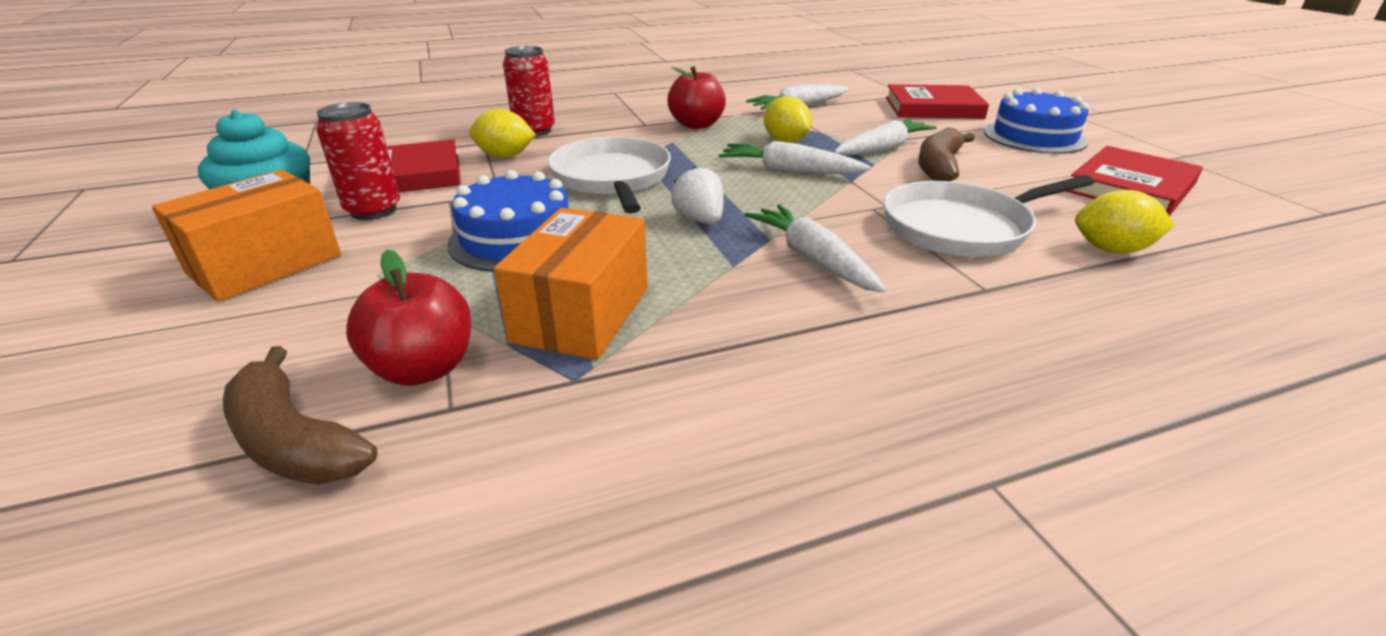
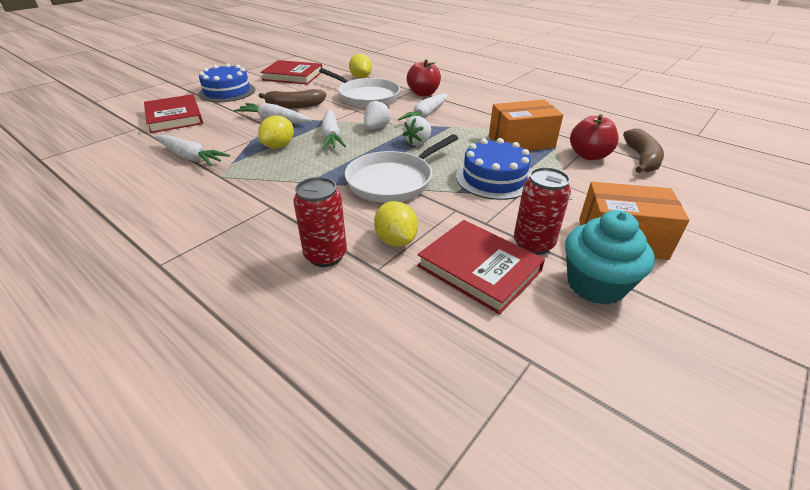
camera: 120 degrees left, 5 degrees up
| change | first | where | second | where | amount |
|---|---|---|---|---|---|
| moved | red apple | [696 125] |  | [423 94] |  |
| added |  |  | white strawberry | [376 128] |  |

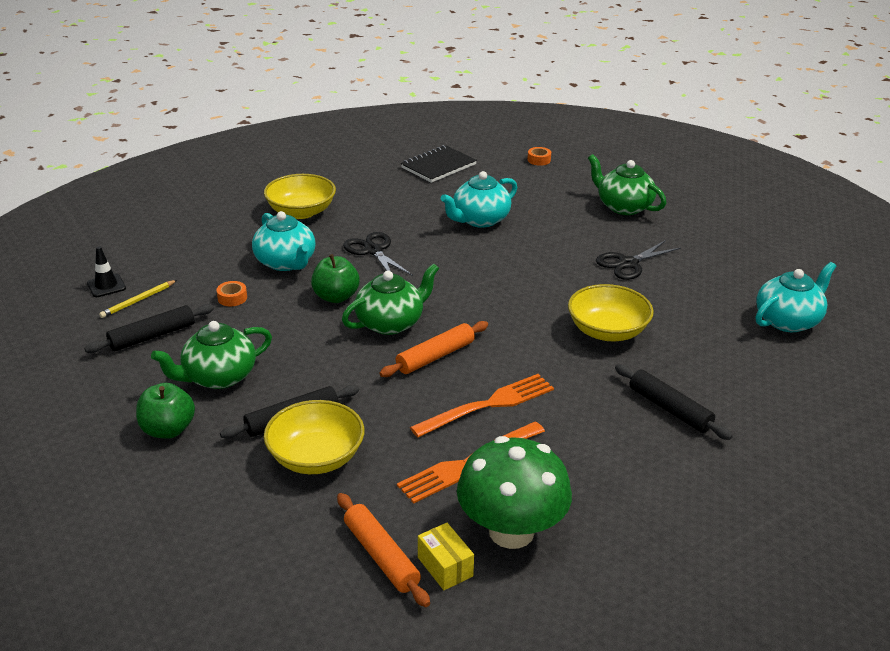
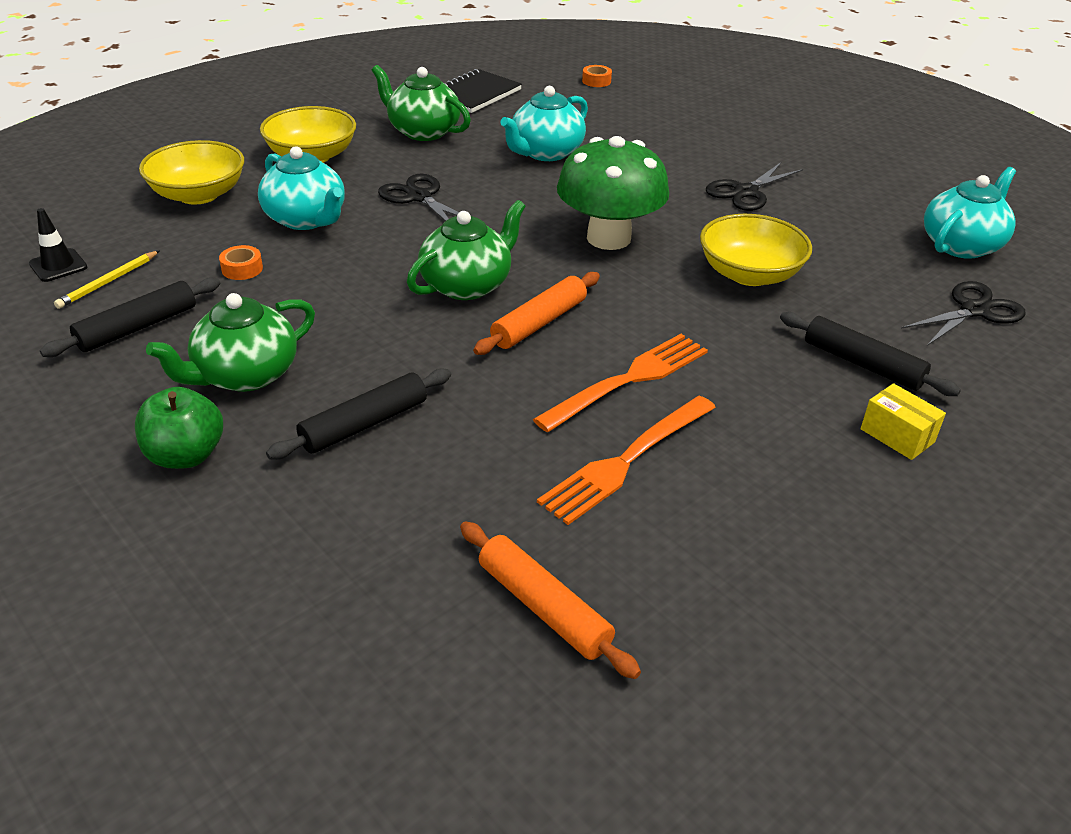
camera: 10 degrees left, 5 degrees up
| change | first | where | second | where | amount |
|---|---|---|---|---|---|
| moved | yellow bowl | [316 457] |  | [198 194] |  |
| removed | green apple | [336 297] |  |  |  |
| moved | yellow box | [445 567] |  | [897 436] |  |
| moved | green mushroom | [511 531] |  | [608 238] |  |
| moved | green teapot | [623 206] |  | [423 131] |  |
| added |  |  | black scissors | [974 310] |  |

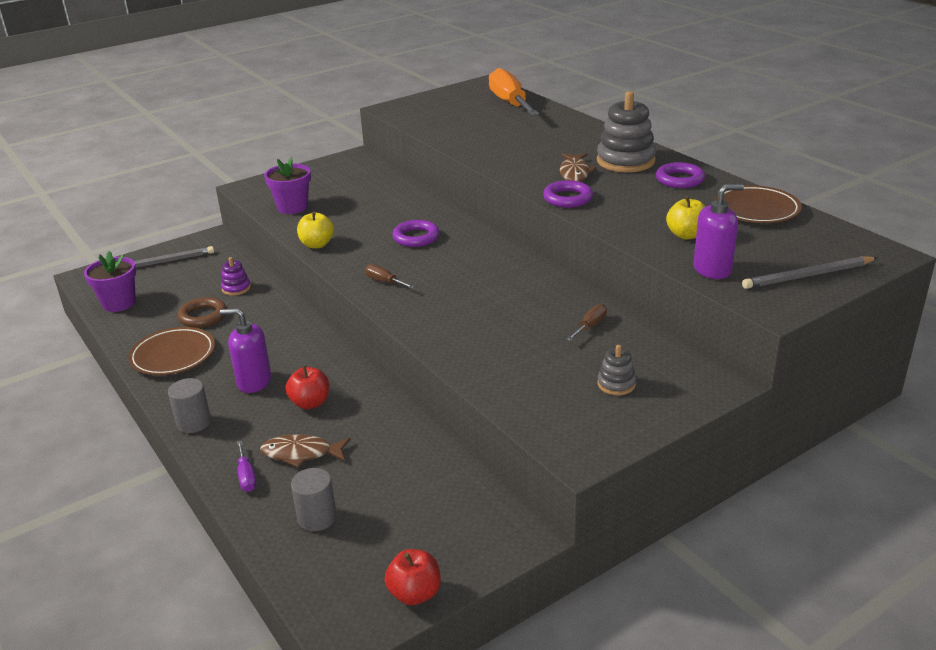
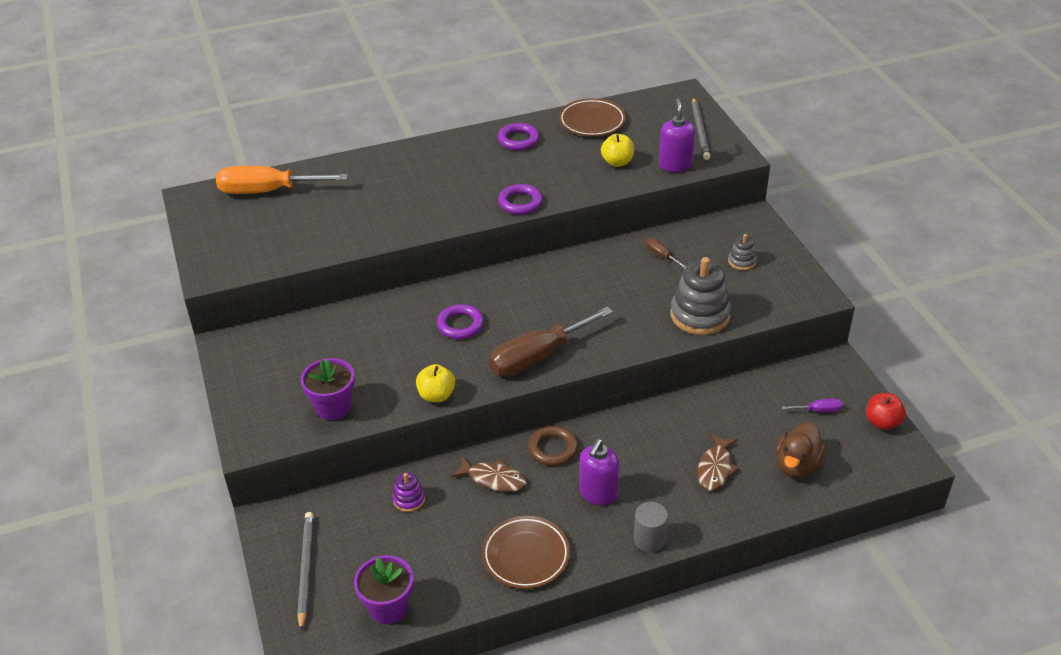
camera: 75 degrees left, 10 degrees up
| change | first | where | second | where | amount |
|---|---|---|---|---|---|
| moved | brown ring | [203 316] |  | [553 449] |  |
| moved | purple screwdriver | [246 476] |  | [819 410] |  |
| removed | red apple | [310 403] |  |  |  |
| replaced | grey cylinder | [317 518] | brown duck | [797 465] |  |
| resized | brown screwdriver | [384 281] |  | [538 357] | x2.37 |
| moved | brown fish | [575 173] |  | [493 479] |  |
| moved | grey stacking toy | [625 161] |  | [700 315] |  |

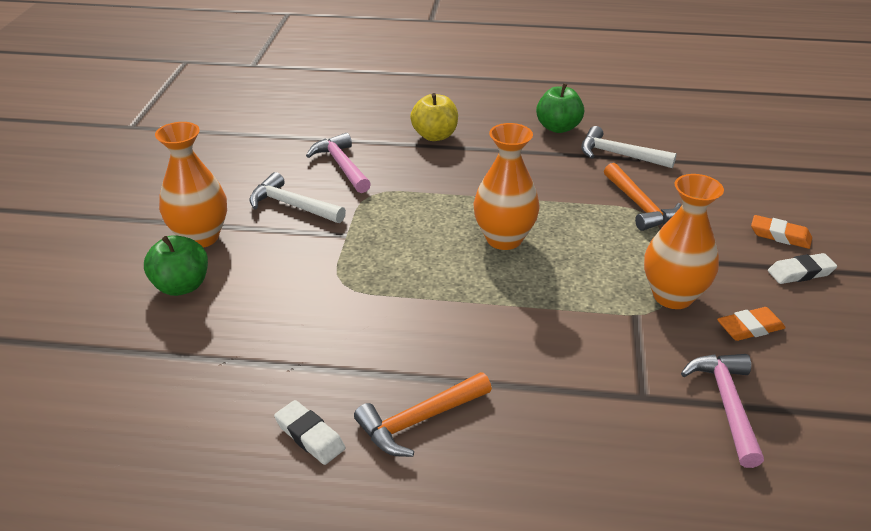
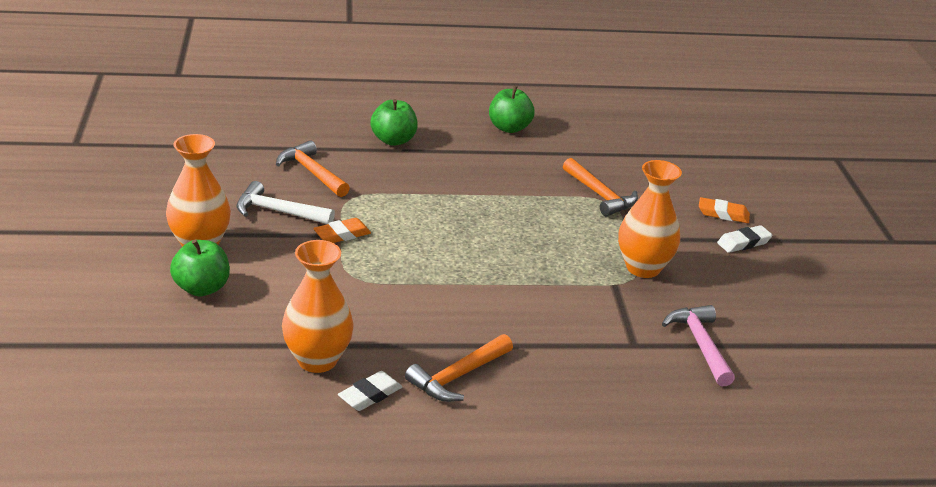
camera: 15 degrees left, 5 degrees down
| change | first | where | second | where | amount |
|---|---|---|---|---|---|
| turned | white eraser | [310 436] |  | [370 395] | 75 degrees counterclockwise |
| recoloured | pink hammer | [342 165] | orange hammer | [312 172] |  |
| recoloured | yellow apple | [435 136] | green apple | [393 140] |  |
| moved | orange vase | [504 239] |  | [317 360] |  |
| removed | white hammer | [619 155] |  |  |  |
| moved | orange eraser | [749 328] |  | [342 235] |  |

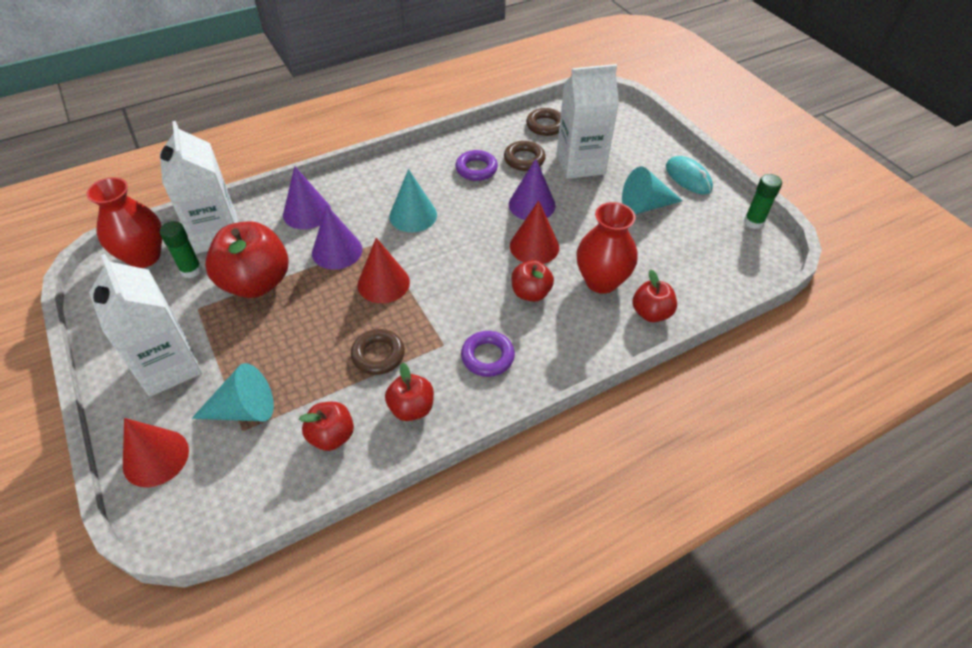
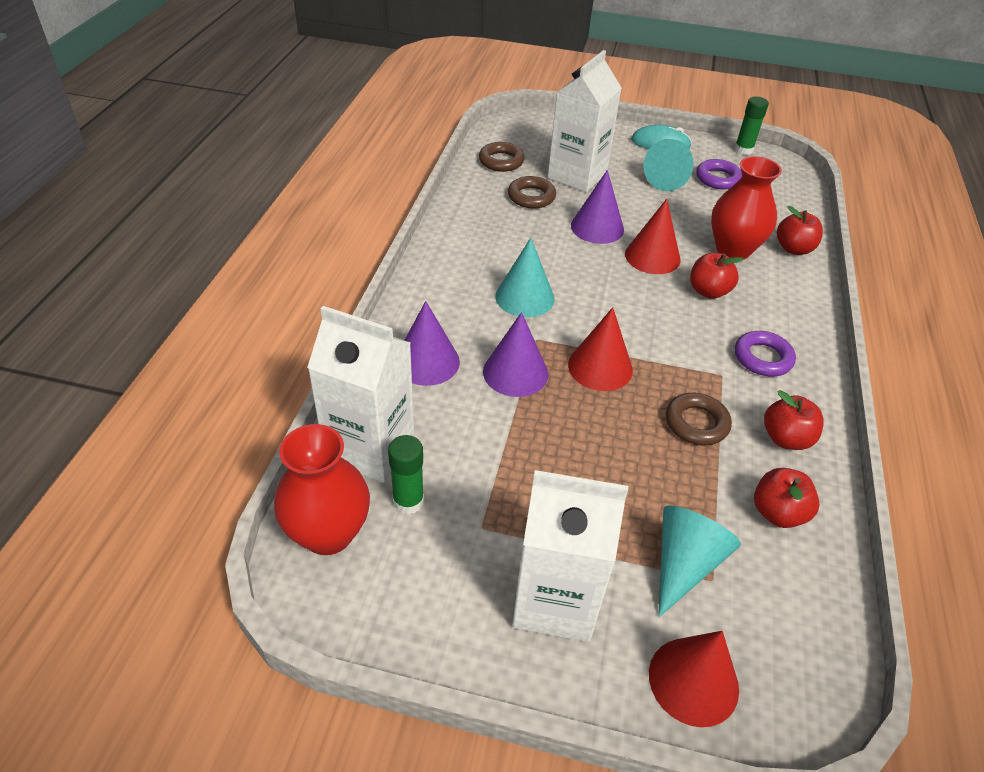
camera: 50 degrees left, 5 degrees down
| change | first | where | second | where | amount |
|---|---|---|---|---|---|
| removed | red apple | [256 283] |  |  |  |
| moved | purple ring | [476 169] |  | [718 178] |  |

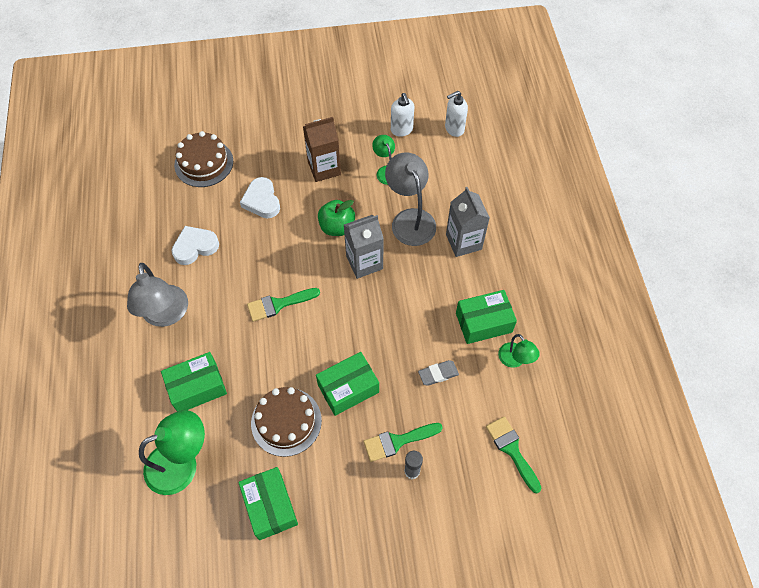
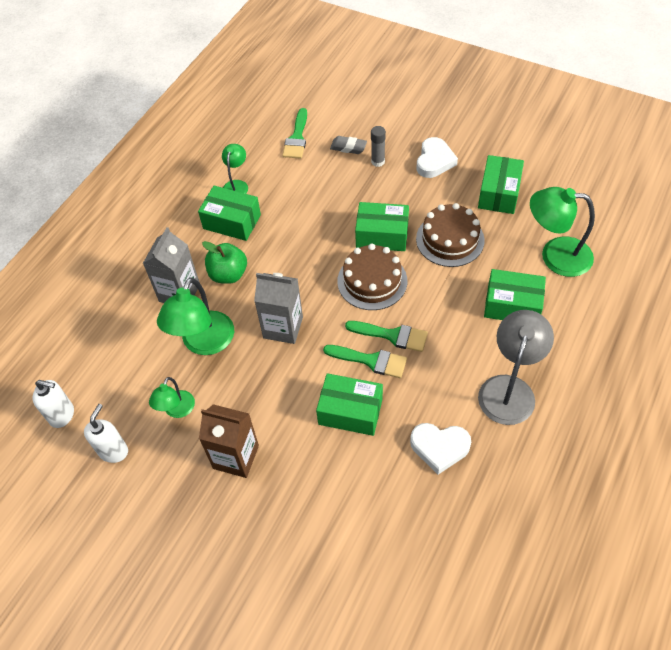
camera: 140 degrees left, 5 degrees down
| change | first | where | second | where | amount |
|---|---|---|---|---|---|
| moved | brown cake | [204 163] |  | [372 281] |  |
| moved | white heart | [262 201] |  | [434 161] |  |
| moved | green apple | [337 227] |  | [228 274] |  |
| moved | green brush | [397 441] |  | [371 360] |  |
| recoloured | grey lamp | [410 219] | green lamp | [204 343] |  |
| moved | grey eraser | [438 374] |  | [348 147] |  |
| added |  |  | green box | [350 411] |  |

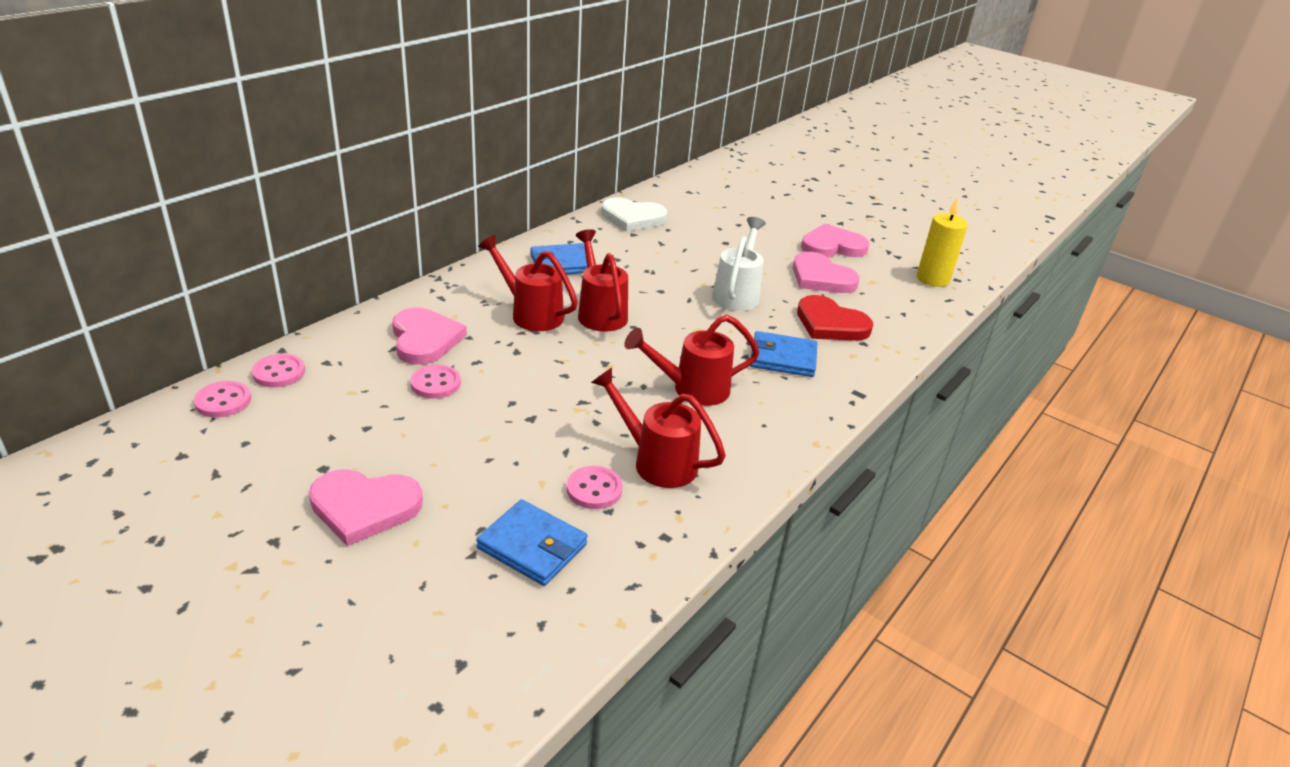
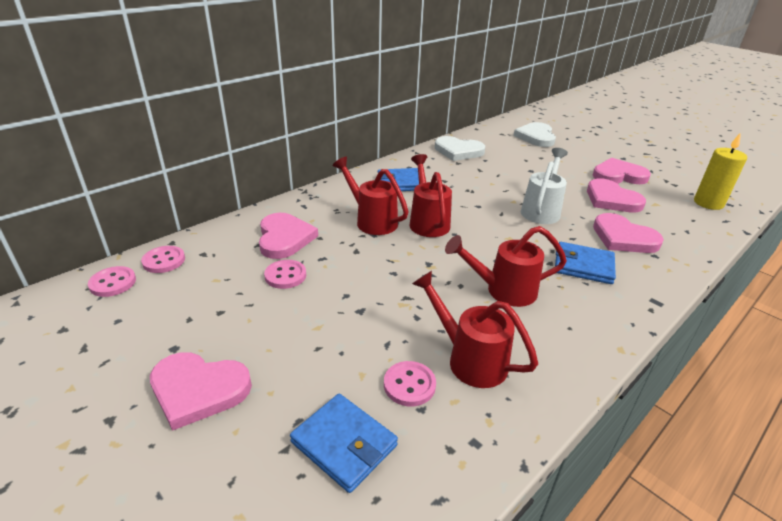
camera: 10 degrees right, 0 degrees up
| change | first | where | second | where | amount |
|---|---|---|---|---|---|
| recoloured | red heart | [830 324] | pink heart | [623 237] |  |
| added |  |  | white heart | [536 137] |  |

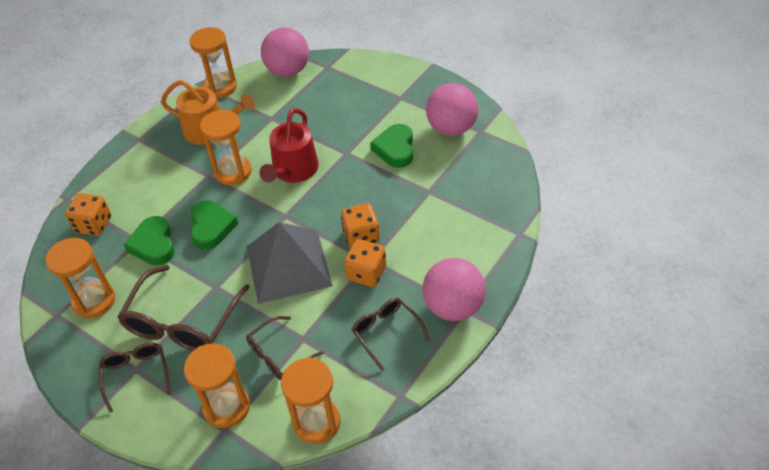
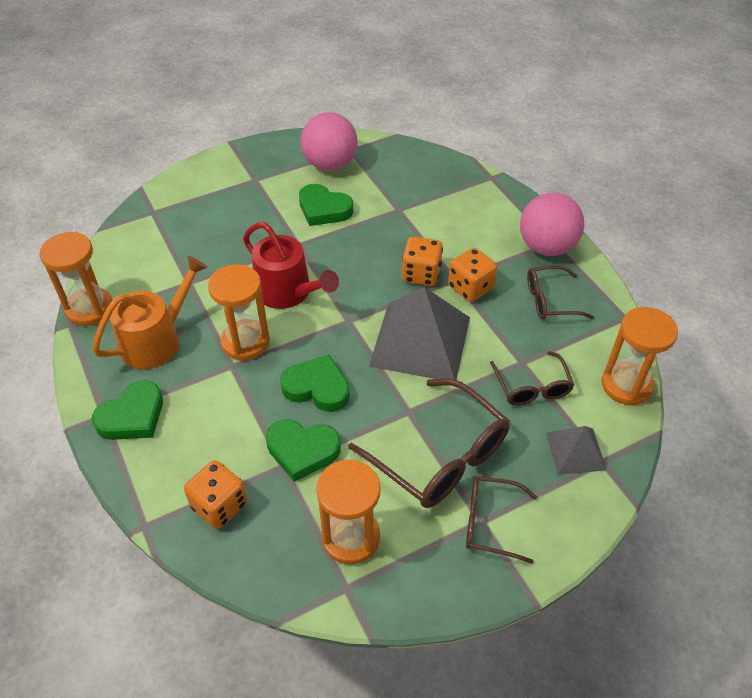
camera: 65 degrees left, 0 degrees up
| change | first | where | second | where | amount |
|---|---|---|---|---|---|
| replaced | orange hourglass | [226 407] | grey pyramid | [575 451] |  |
| removed | pink ball | [288 71] |  |  |  |
| added |  |  | green heart | [132 416] |  |

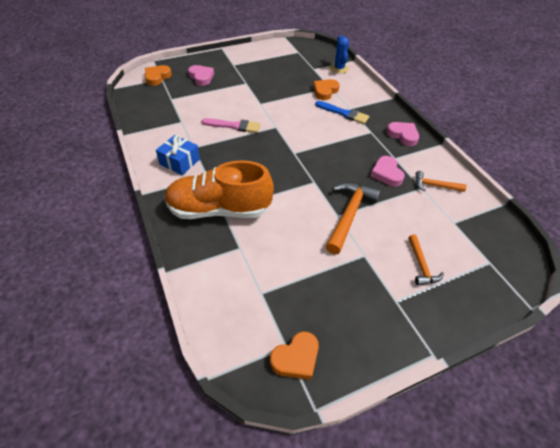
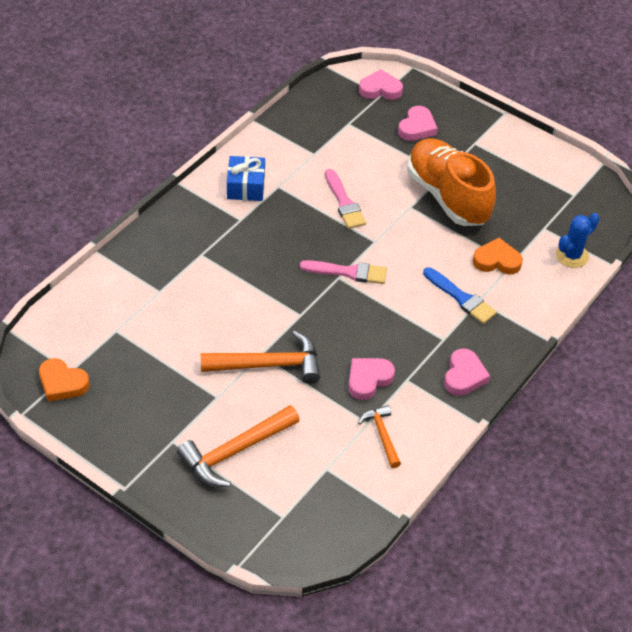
camera: 60 degrees right, 0 degrees up
| change | first | where | second | where | amount |
|---|---|---|---|---|---|
| recoloured | orange heart | [157 77] | pink heart | [380 89] |  |
| moved | orange shoe | [219 209] |  | [447 196] |  |
| turned | blue brush | [344 113] |  | [461 298] | 45 degrees counterclockwise |
| resized | orange hammer | [421 265] |  | [235 452] | x1.75 |
| added |  |  | pink brush | [348 272] |  |

